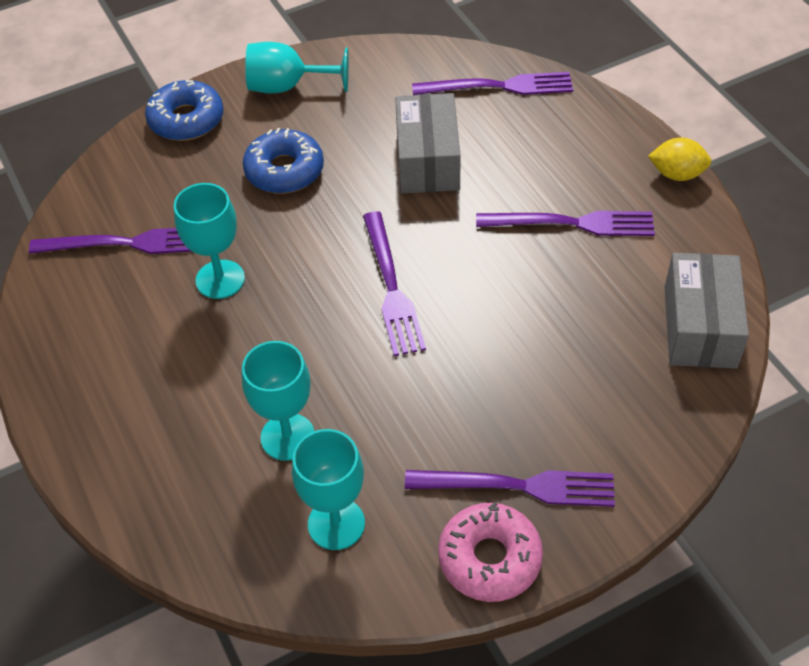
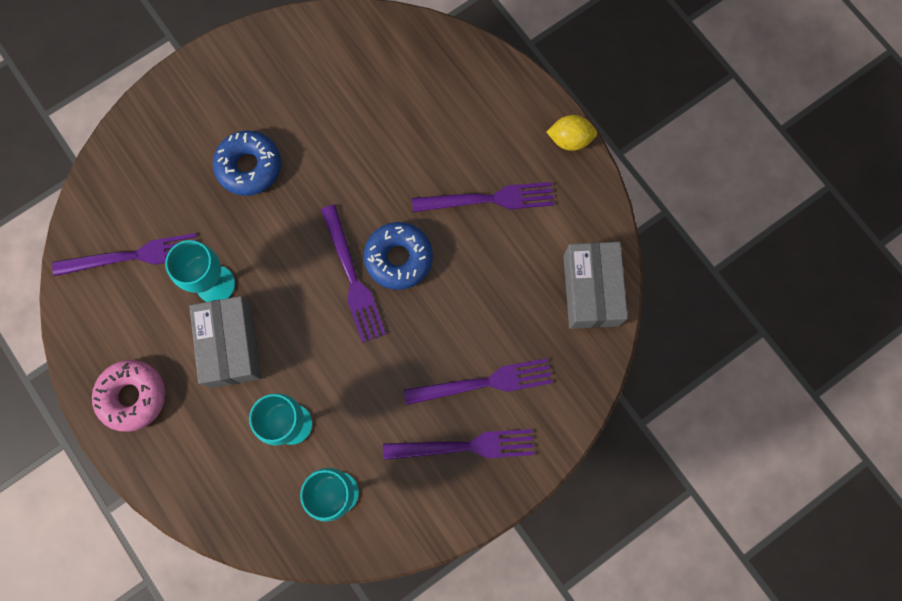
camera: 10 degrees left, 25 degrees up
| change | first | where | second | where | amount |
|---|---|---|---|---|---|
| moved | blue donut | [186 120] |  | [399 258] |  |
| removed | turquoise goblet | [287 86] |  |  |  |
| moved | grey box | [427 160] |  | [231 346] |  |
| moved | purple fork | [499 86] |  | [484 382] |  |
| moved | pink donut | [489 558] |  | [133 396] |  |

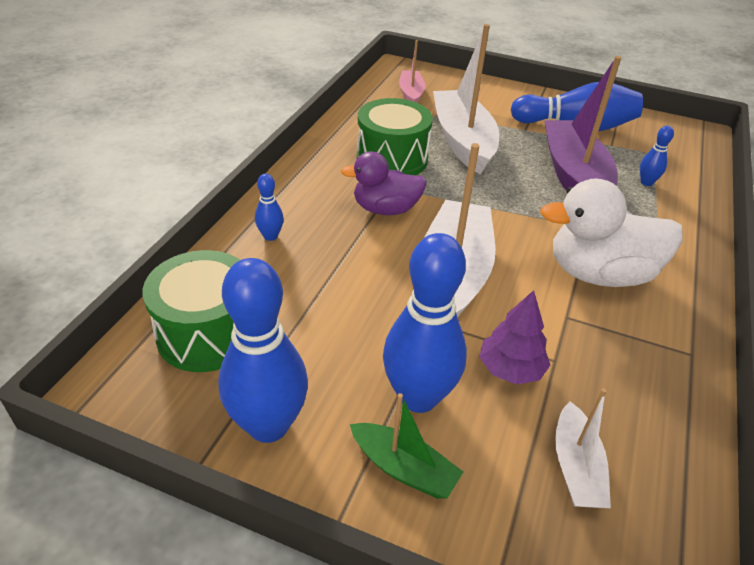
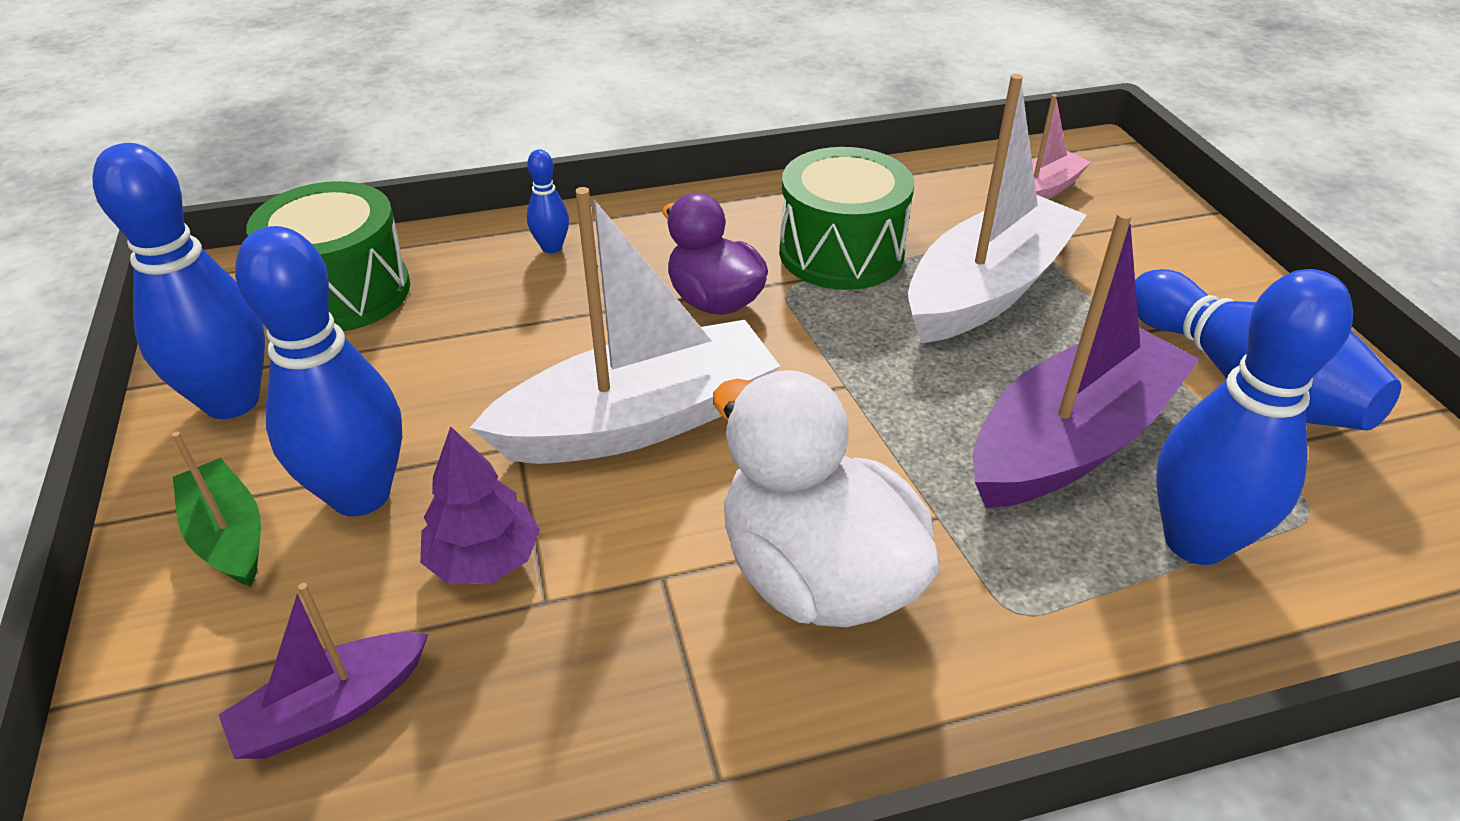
camera: 55 degrees right, 0 degrees up
| change | first | where | second | where | amount |
|---|---|---|---|---|---|
| turned | green boat | [403 468] |  | [228 535] | 150 degrees clockwise |
| recoloured | white boat | [575 467] | purple boat | [332 708] |  |
| resized | blue bowling pin | [646 182] |  | [1195 541] | x2.19 |

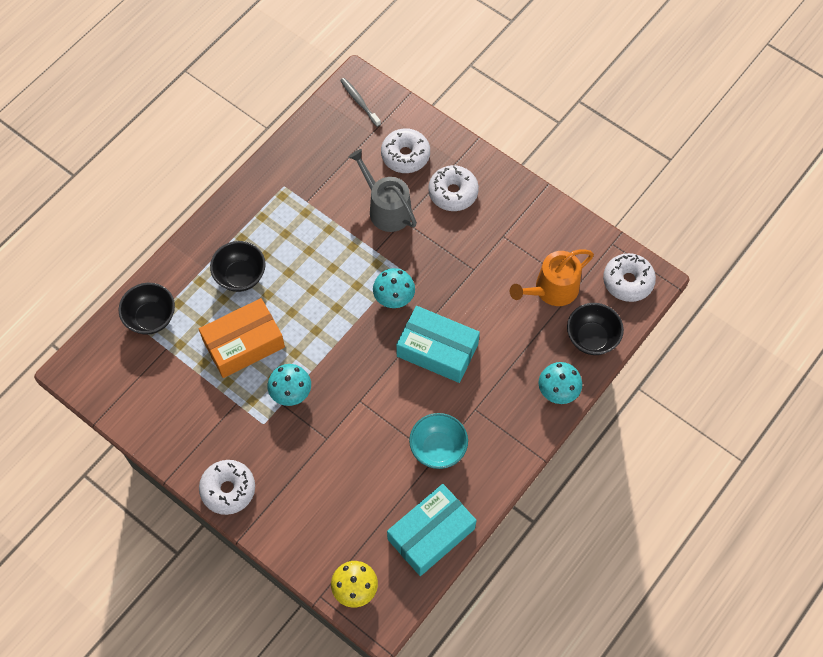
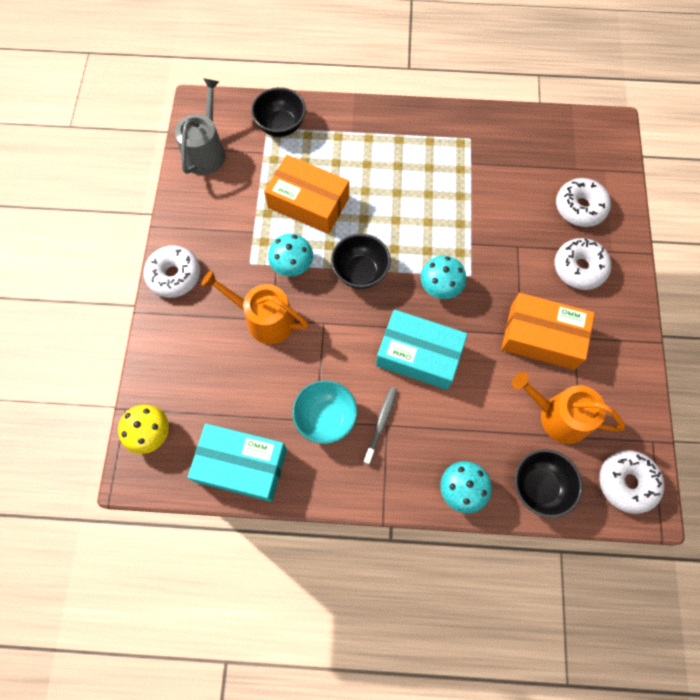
camera: 55 degrees right, 5 degrees up
| change | first | where | second | where | amount |
|---|---|---|---|---|---|
| moved | black bowl | [240 276] |  | [360 272] |  |
| moved | grey toothbrush | [359 102] |  | [381 423] |  |
| moved | grey watering can | [386 209] |  | [206 151] |  |
| turned | turquoise box | [437 350] |  | [419 355] | 60 degrees counterclockwise |
| added |  |  | orange watering can | [264 319] |  |
| added |  |  | orange box | [542 337] |  |

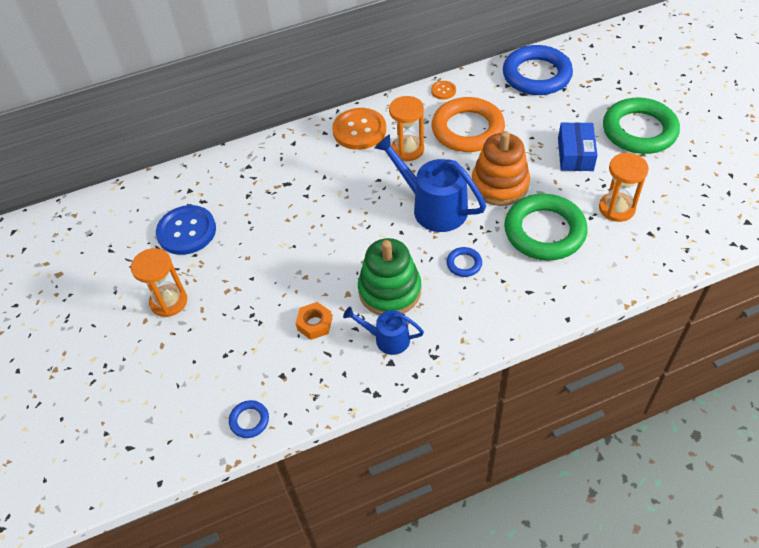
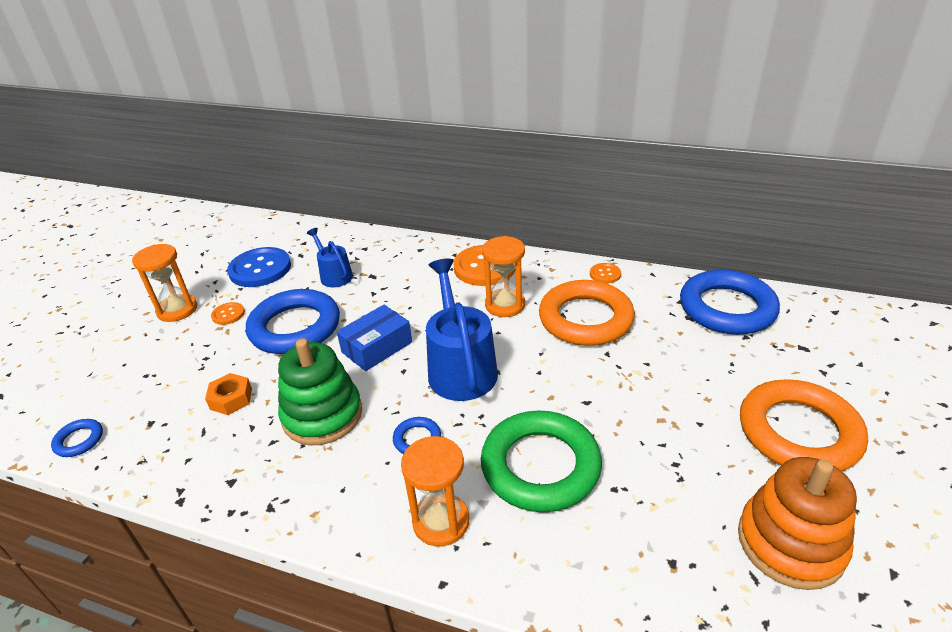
camera: 40 degrees right, 15 degrees down
| change | first | where | second | where | amount |
|---|---|---|---|---|---|
| moved | blue watering can | [387 339] |  | [334 275] |  |
| moved | orange stacking toy | [499 185] |  | [790 543] |  |
| moved | blue box | [575 154] |  | [377 347] |  |
| moved | orange hourglass | [616 208] |  | [441 521] |  |
| recoloured | green ring | [639 131] | orange ring | [798 432] |  |
| added |  |  | orange button | [228 314] |  |
| added |  |  | blue ring | [295 327] |  |

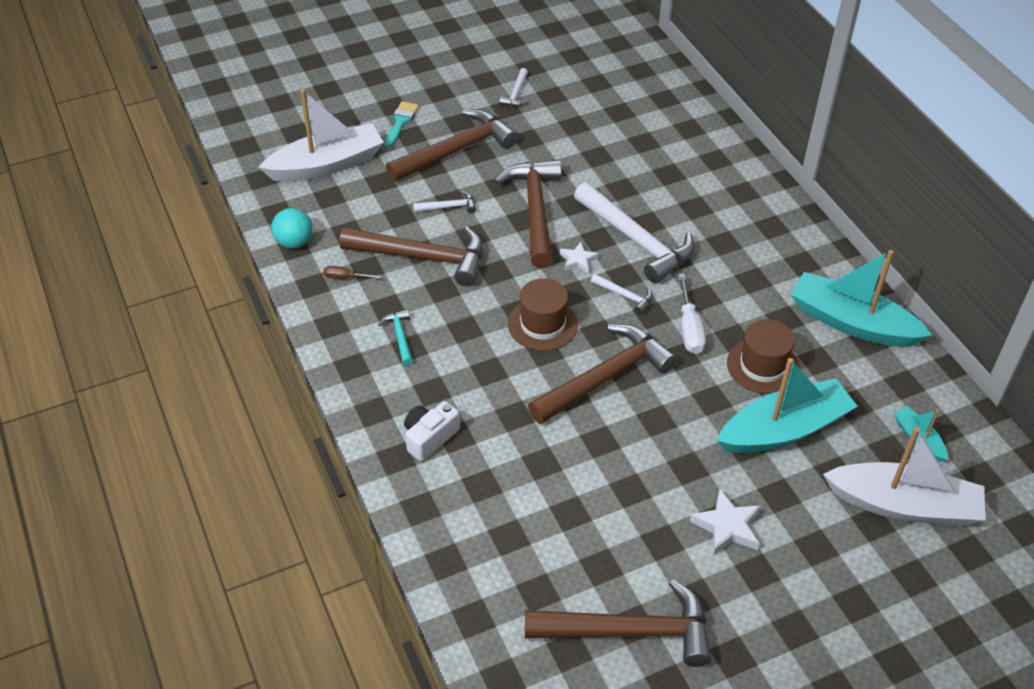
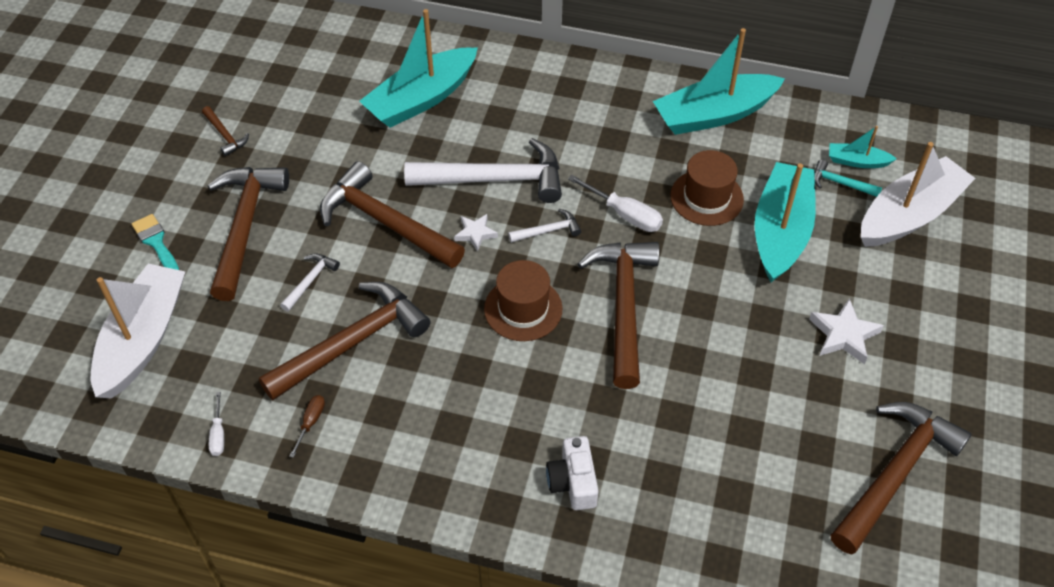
camera: 50 degrees left, 5 degrees up
| change | first | where | second | where | amount |
|---|---|---|---|---|---|
| replaced | turquoise ball | [294 242] | white screwdriver | [218 435] |  |
| turned | brown screwdriver | [345 277] |  | [311 422] | 150 degrees clockwise |
| moved | turquoise hammer | [400 336] |  | [841 183] |  |
| recoloured | white hammer | [516 93] | brown hammer | [225 135] |  |
| added |  |  | turquoise boat | [421 99] |  |

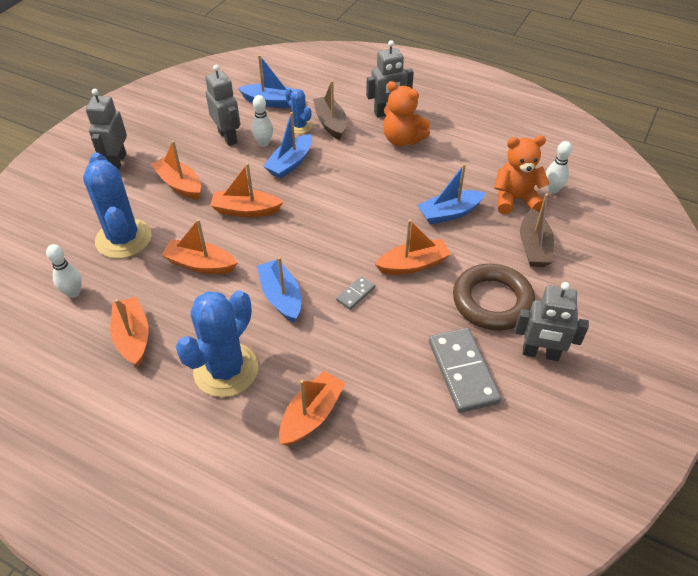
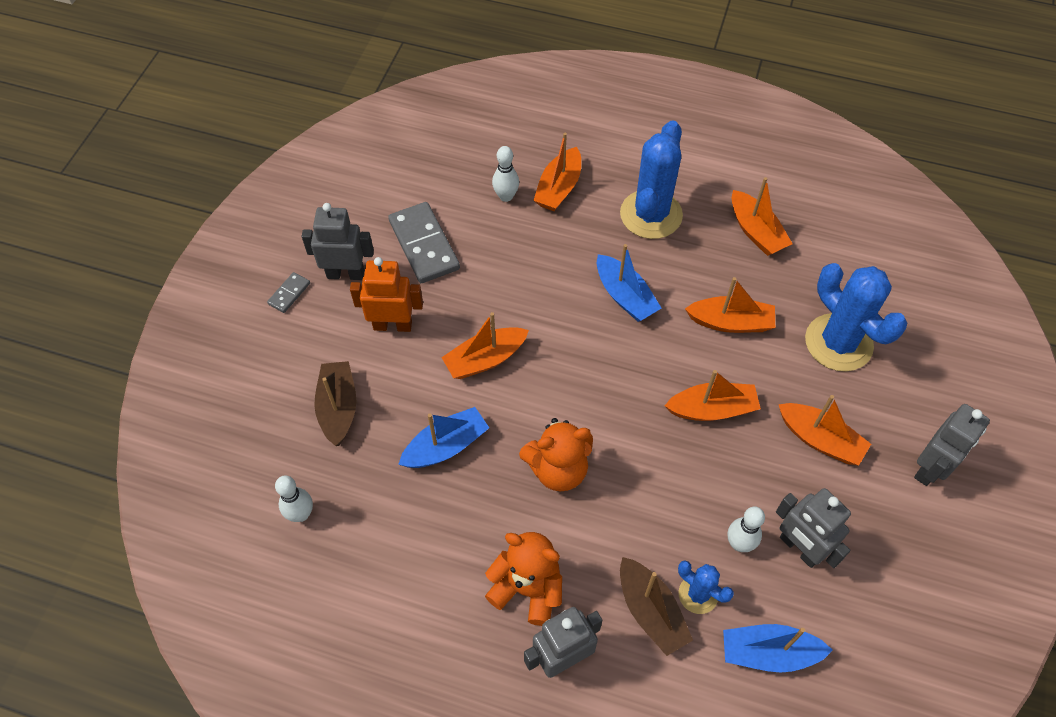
camera: 170 degrees right, 10 degrees up
| change | first | where | second | where | amount |
|---|---|---|---|---|---|
| moved | white bowling pin | [73 293] |  | [506 196] |  |
| turned | grey robot | [117 162] |  | [930 468] | 45 degrees clockwise |
| removed | blue boat | [290 163] |  |  |  |
| moved | grey domino | [355 294] |  | [289 294] |  |
| replaced | brown ring | [492 301] | orange robot | [392 325] |  |
| moved | orange teddy bear | [515 199] |  | [558 469] |  |

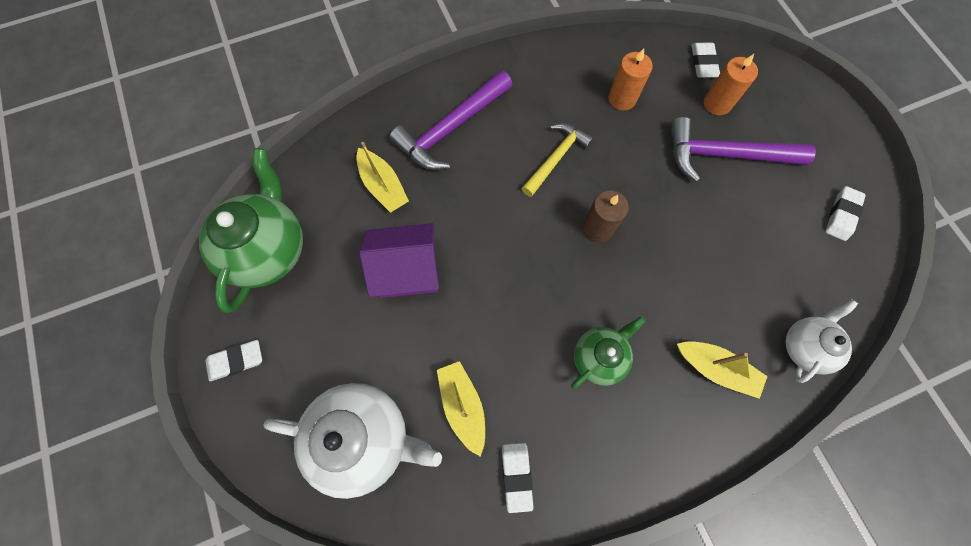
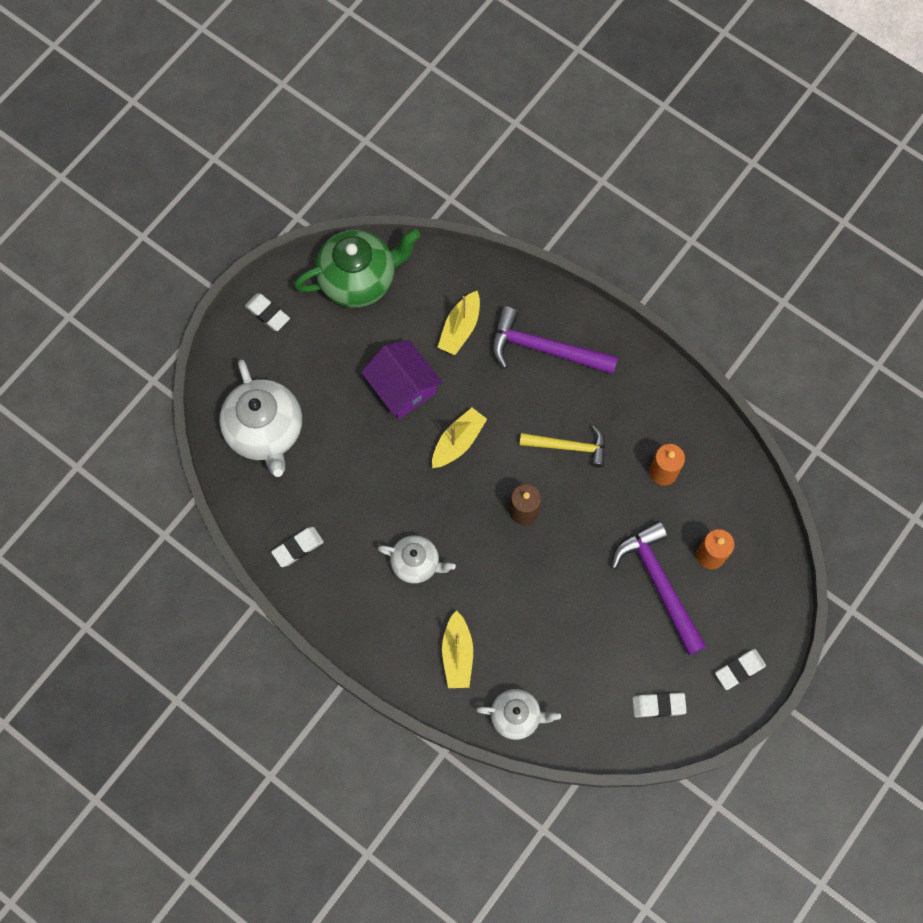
camera: 60 degrees right, 0 degrees up
| change | first | where | second | where | amount |
|---|---|---|---|---|---|
| moved | yellow boat | [463 405] |  | [458 442] |  |
| recoloured | green teapot | [599 357] | white teapot | [416 563] |  |
| moved | white eraser | [703 63] |  | [739 670] |  |

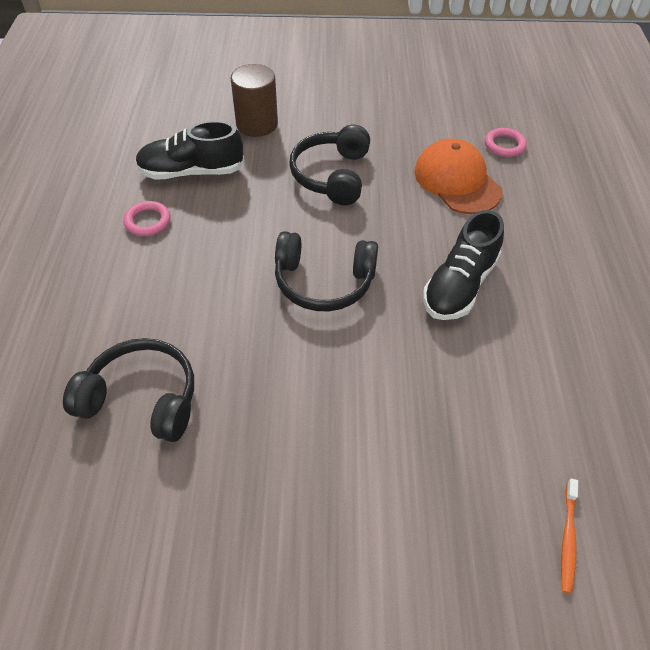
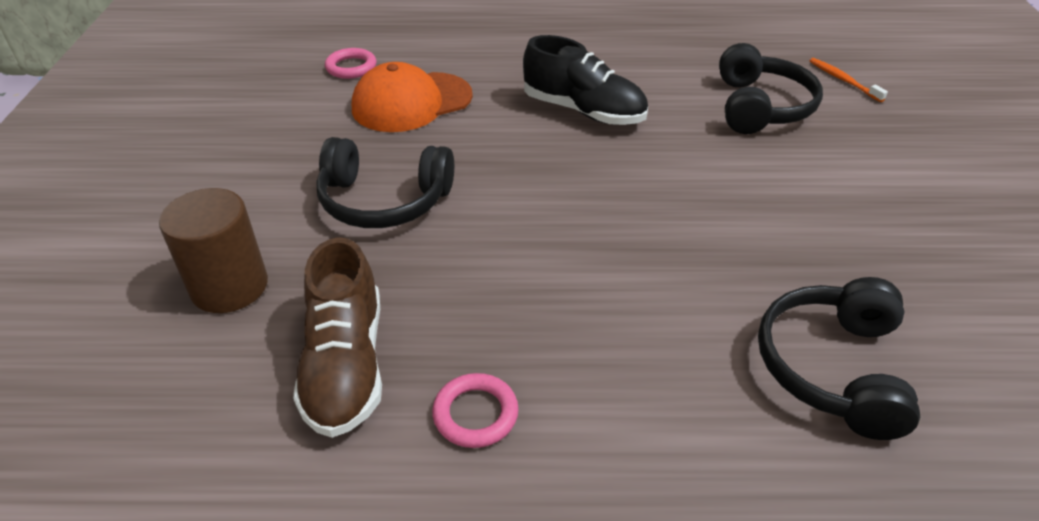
camera: 90 degrees left, 10 degrees down
| change | first | where | second | where | amount |
|---|---|---|---|---|---|
| recoloured | black shoe | [192 172] | brown shoe | [346 365] |  |
| moved | black headphones | [324 282] |  | [760 107] |  |
| turned | orange toothbrush | [568 538] |  | [843 80] | 135 degrees counterclockwise |

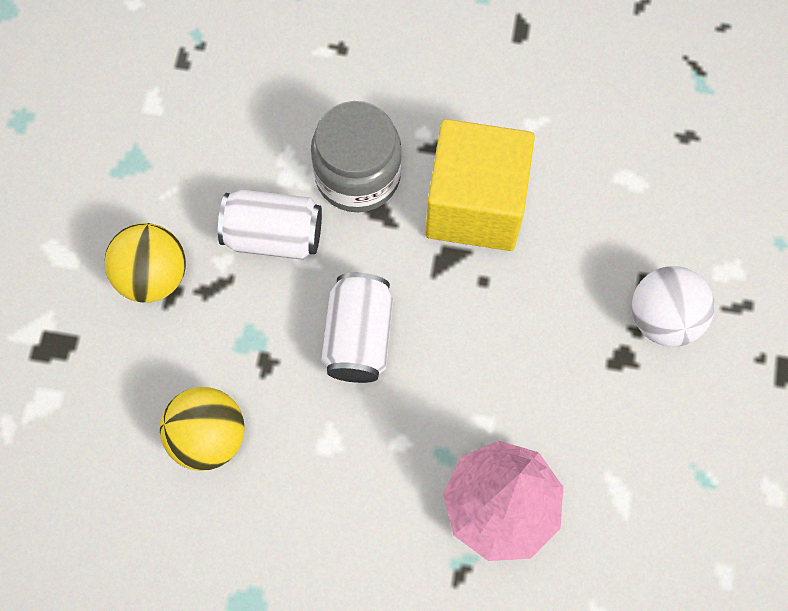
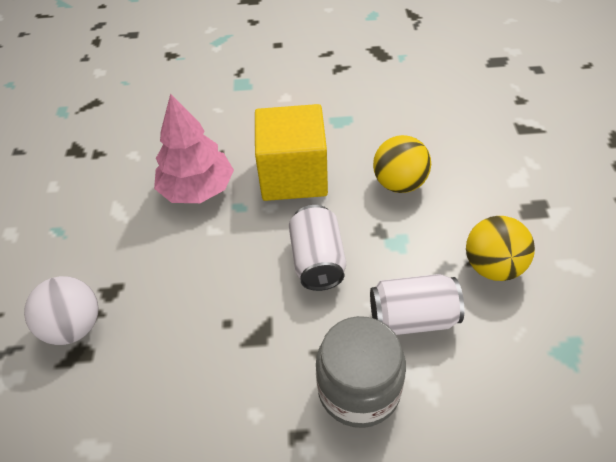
camera: 170 degrees right, 20 degrees down
| change | first | where | second | where | amount |
|---|---|---|---|---|---|
| moved | yellow cube | [475 205] |  | [293 176] |  |

